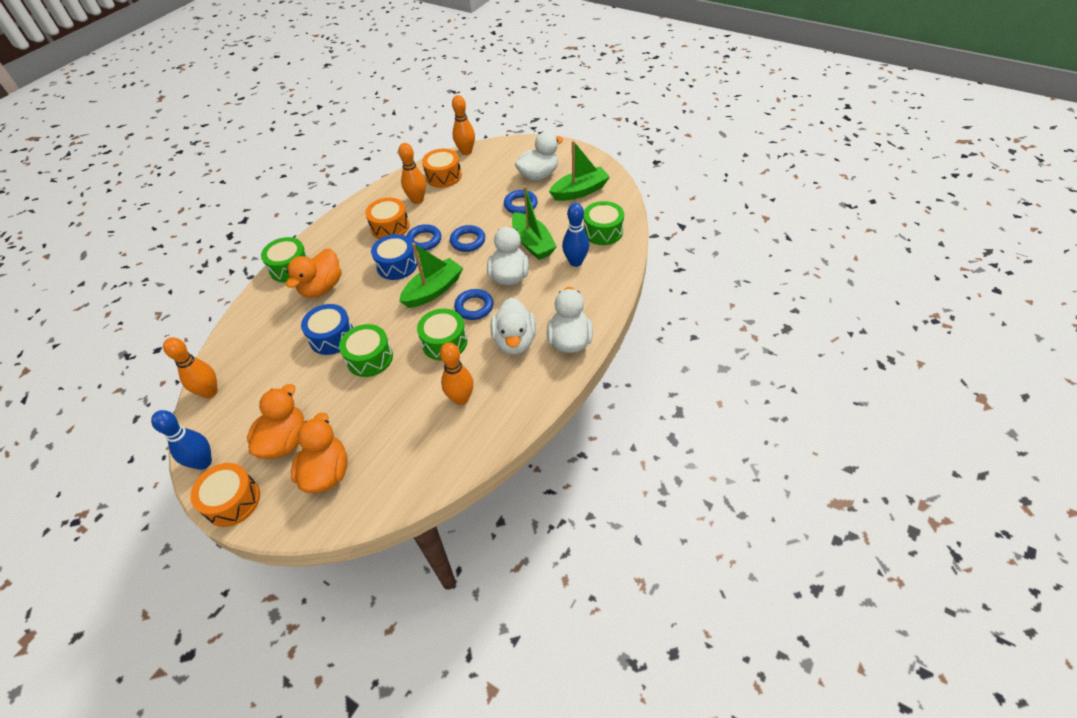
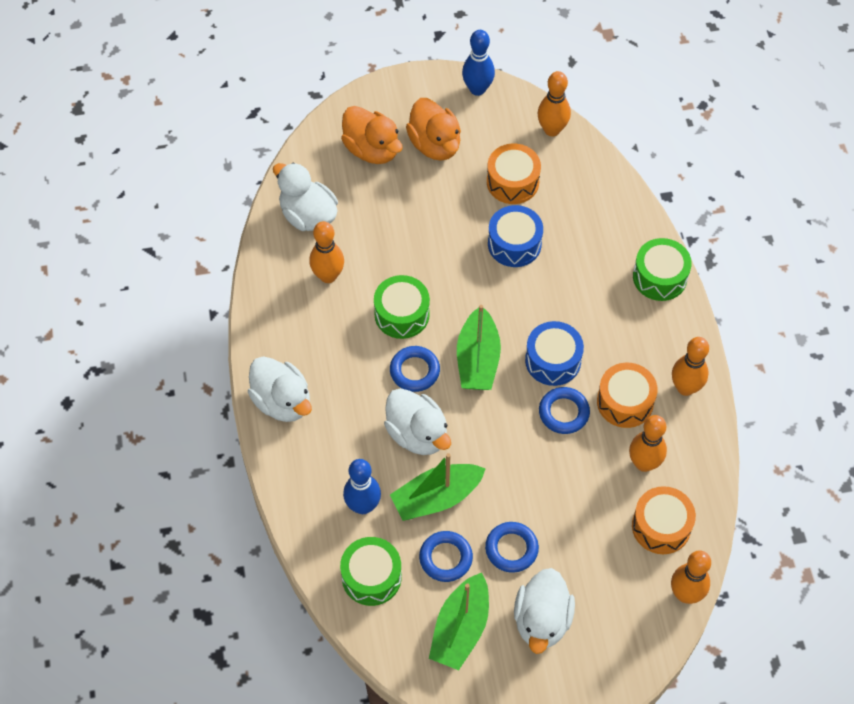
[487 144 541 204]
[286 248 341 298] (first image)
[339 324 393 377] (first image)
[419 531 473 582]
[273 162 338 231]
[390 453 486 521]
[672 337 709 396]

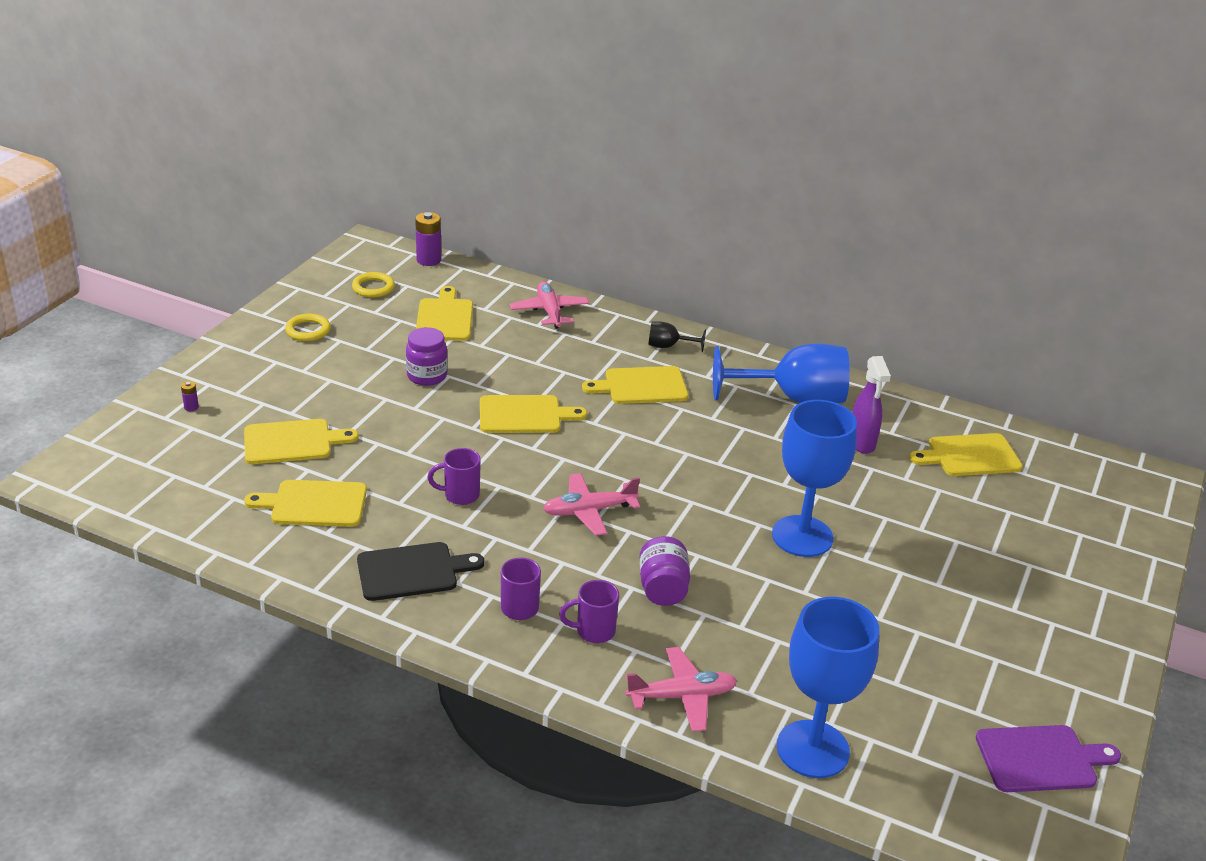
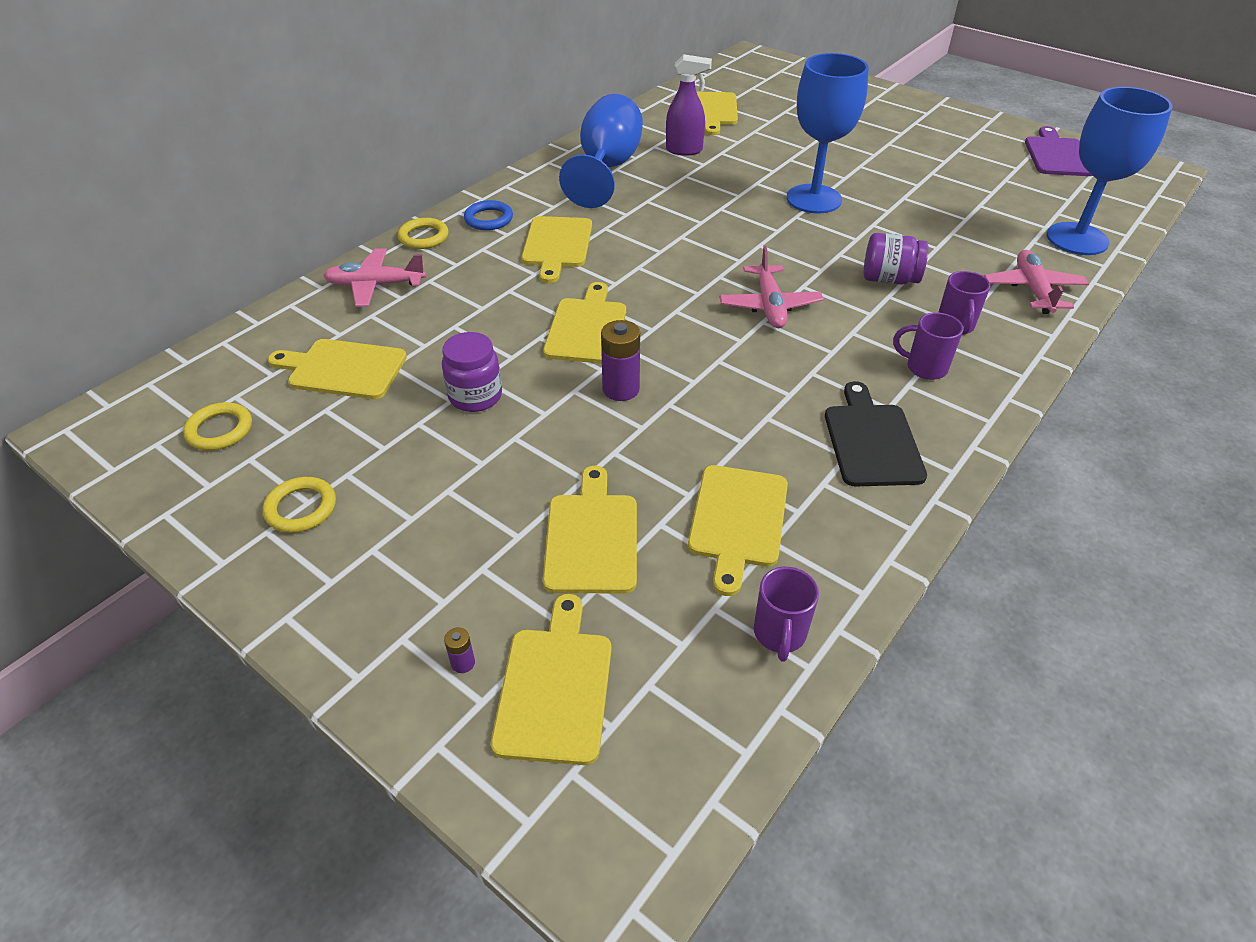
[601 320 640 401]
[754 567 819 662]
[464 200 513 230]
[398 218 449 249]
[491 594 612 765]

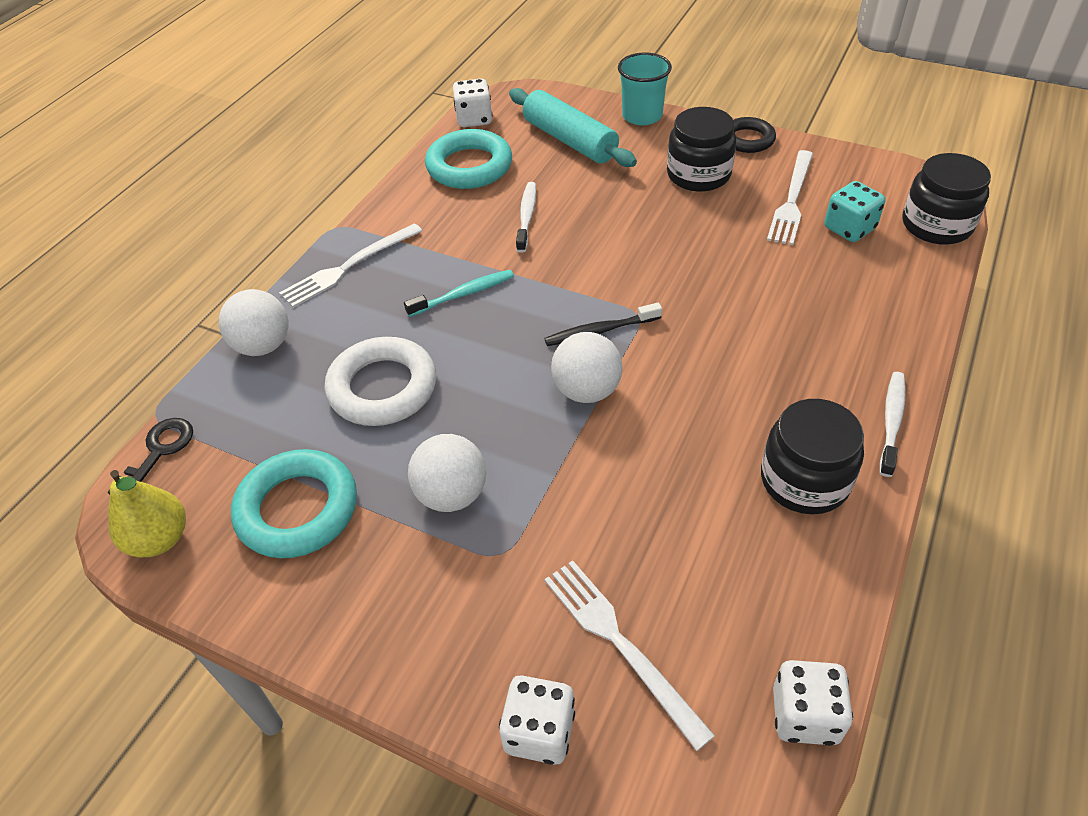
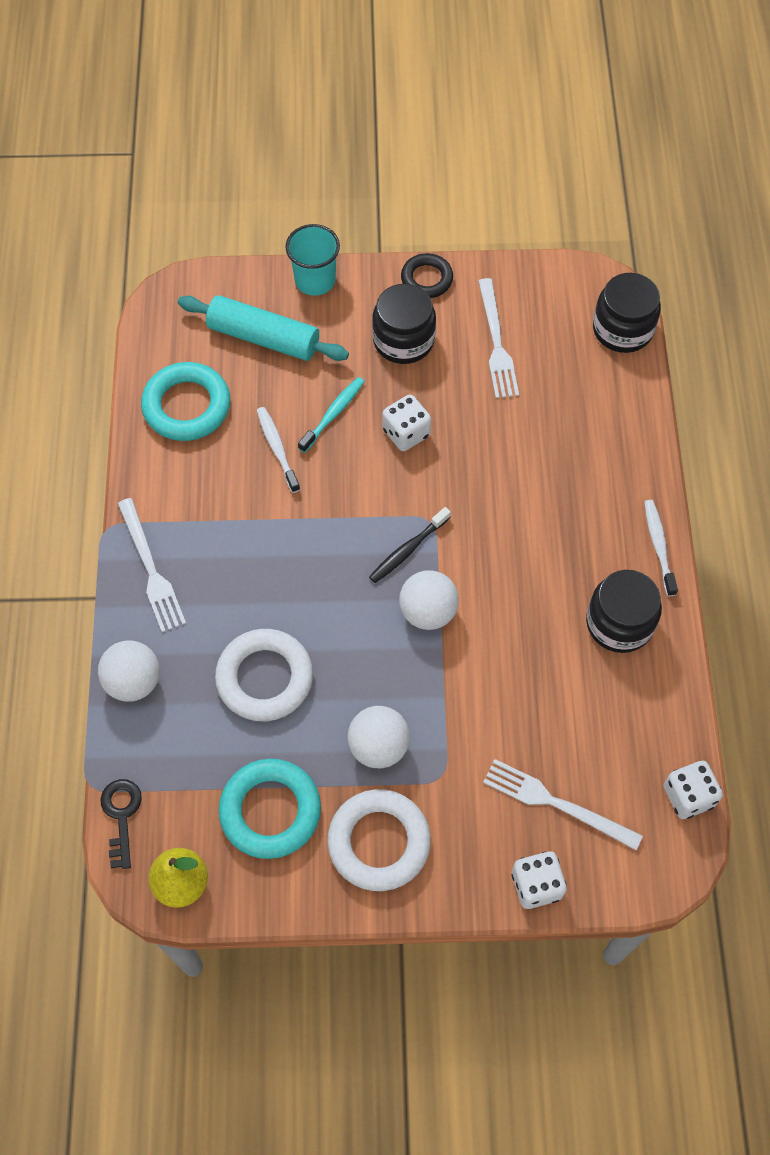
[117 498 186 632]
[298 377 365 453]
[382 394 431 451]
[824 181 885 242] (first image)
[327 789 431 891]

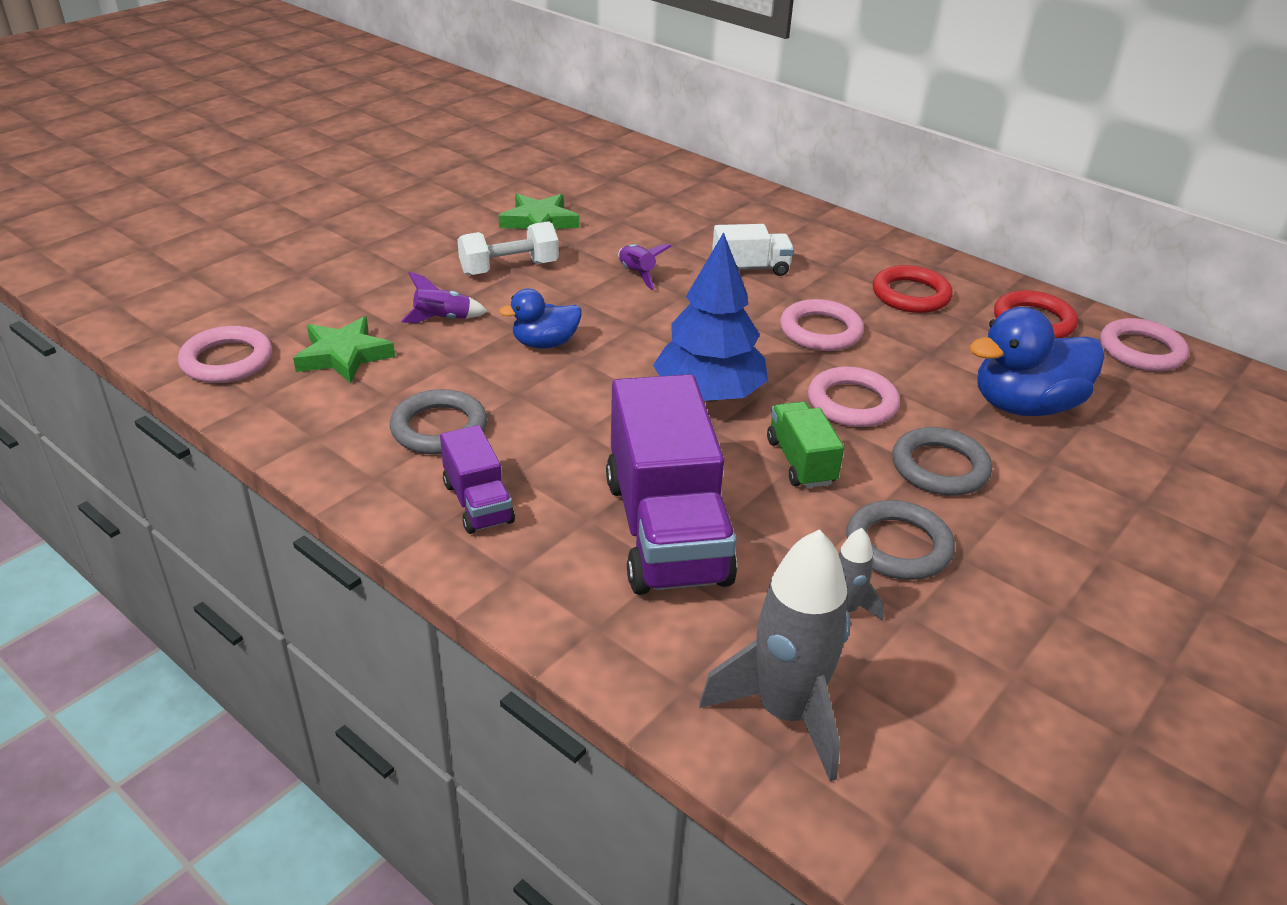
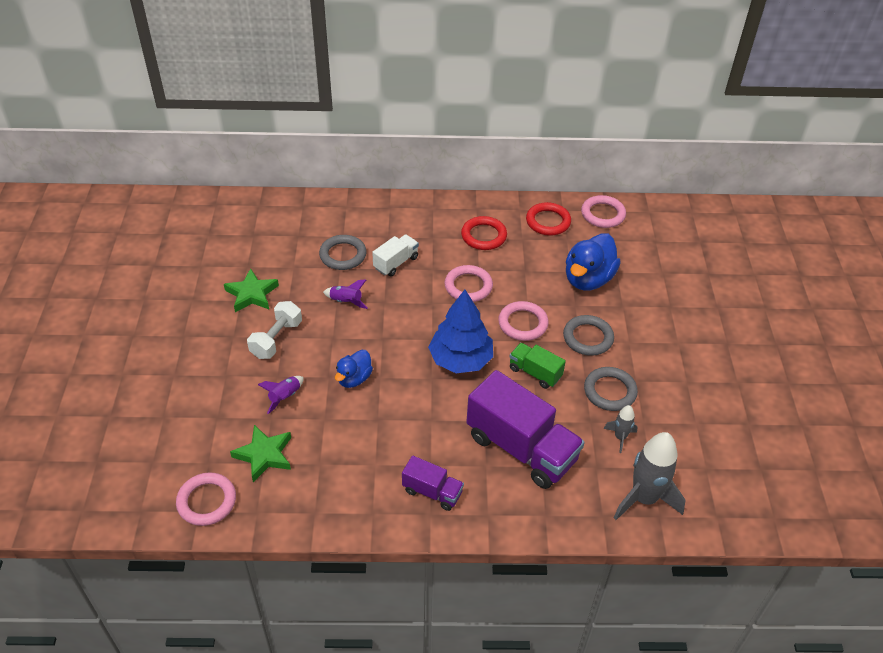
[319 235 367 270]

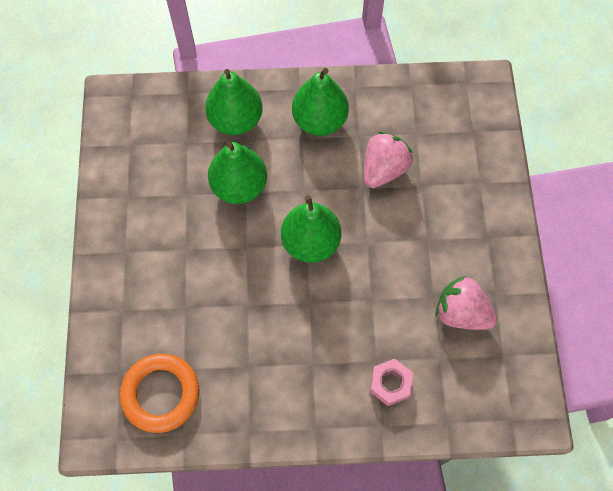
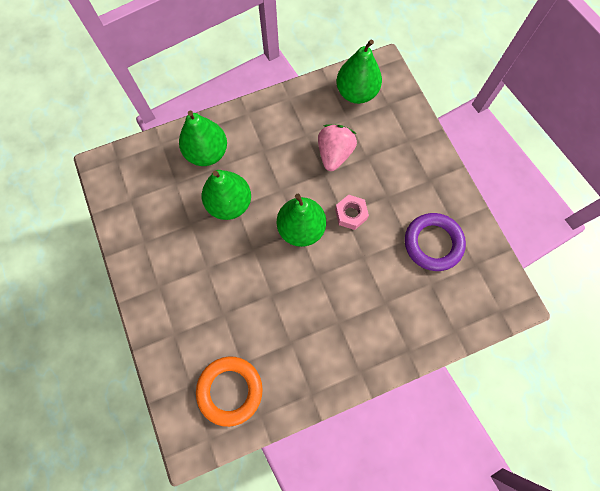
[336 39 382 104]
[335 195 369 230]
[405 213 466 271]

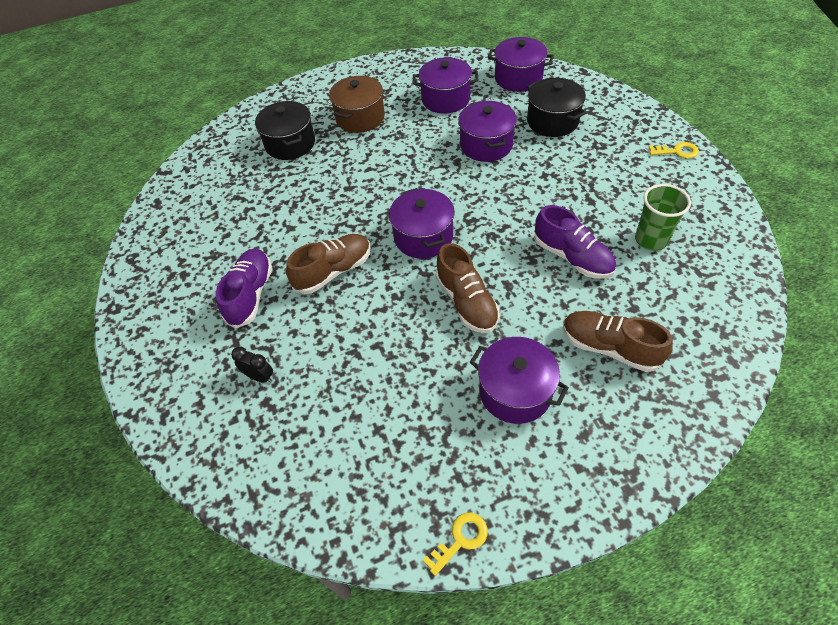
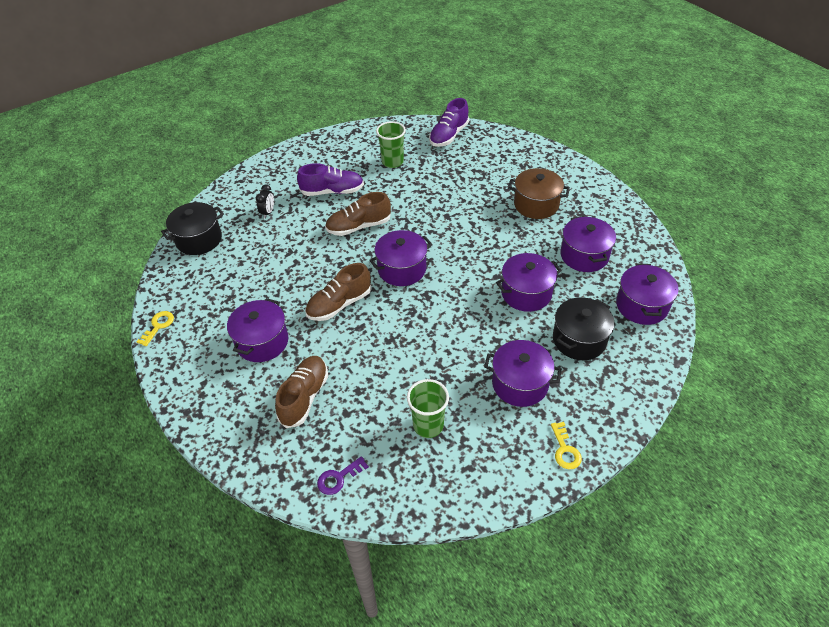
[161 202 224 255]
[325 192 391 236]
[137 311 174 346]
[429 98 469 147]
[317 456 369 495]
[376 121 406 168]
[484 340 562 407]

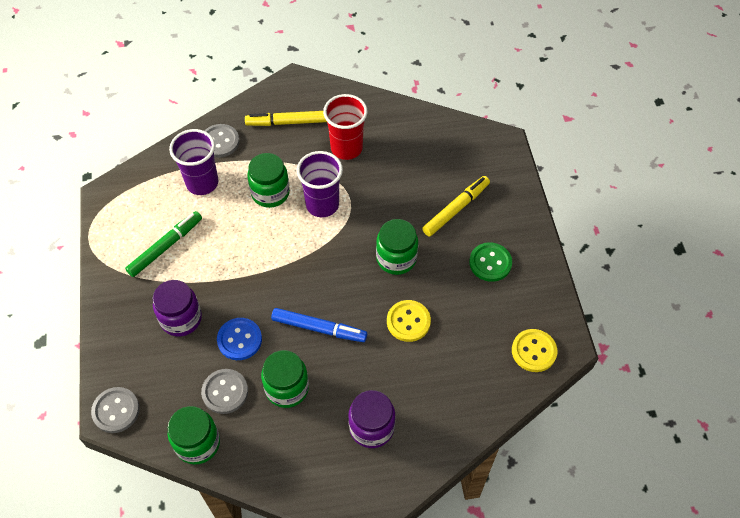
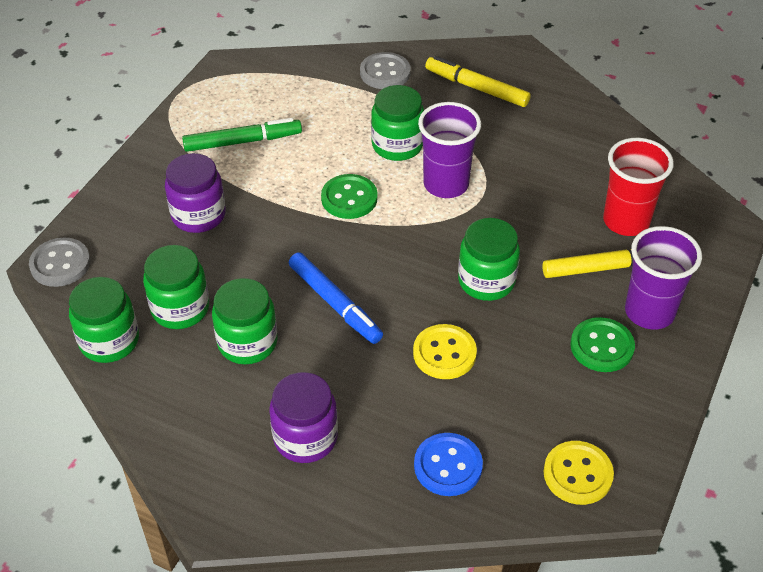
[625 226 702 330]
[143 245 209 329]
[414 433 483 496]
[603 138 674 236]
[321 174 378 219]

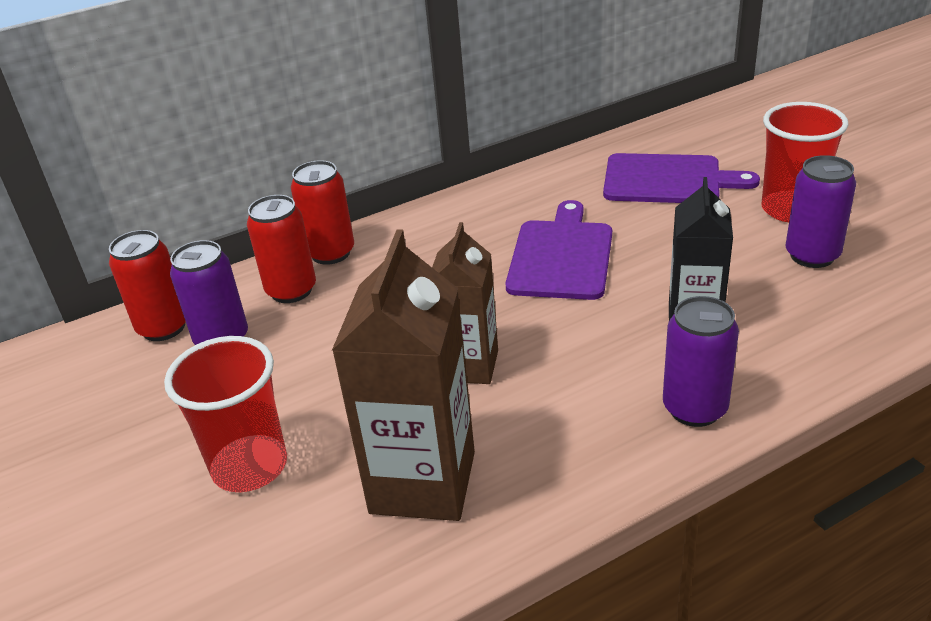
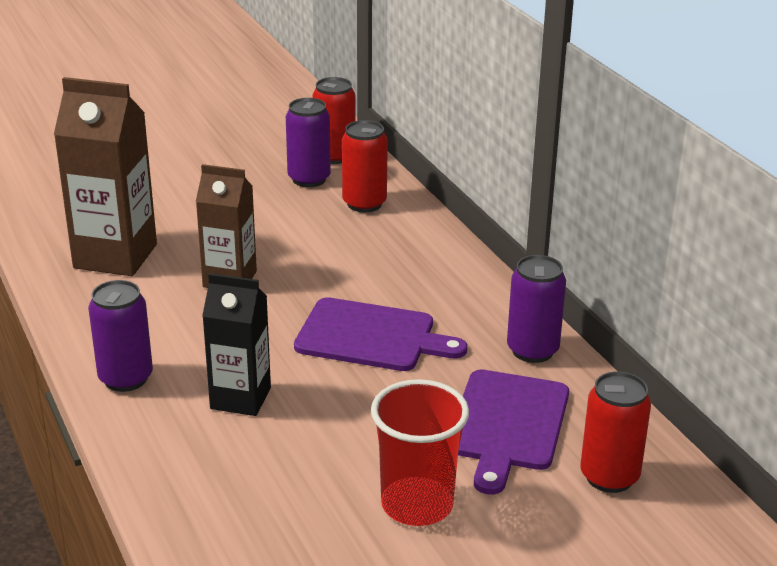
[164 336 287 492] (first image)
[580 371 651 493]
[507 255 566 363]

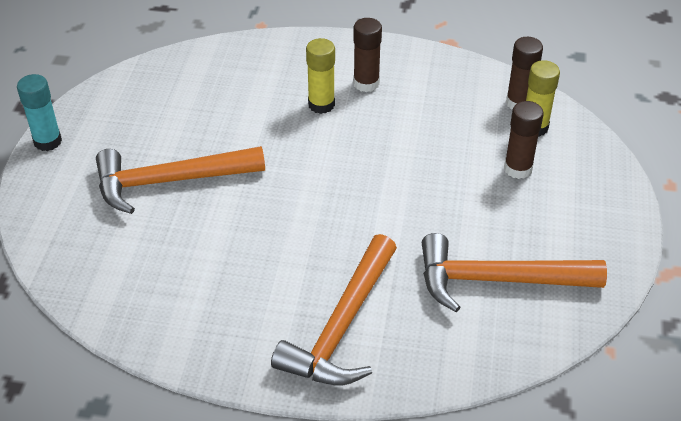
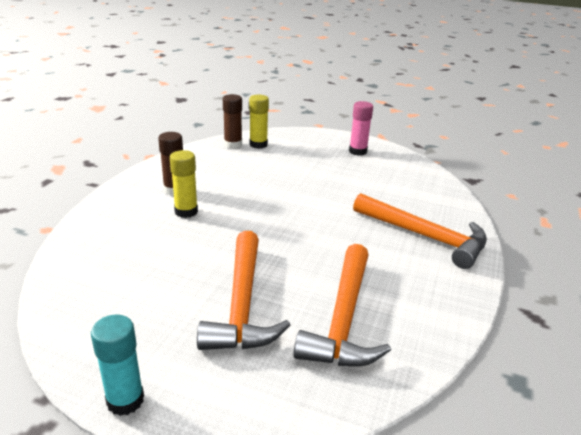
[293 244 391 367]
[504 101 544 179] (first image)
[349 101 373 156]

